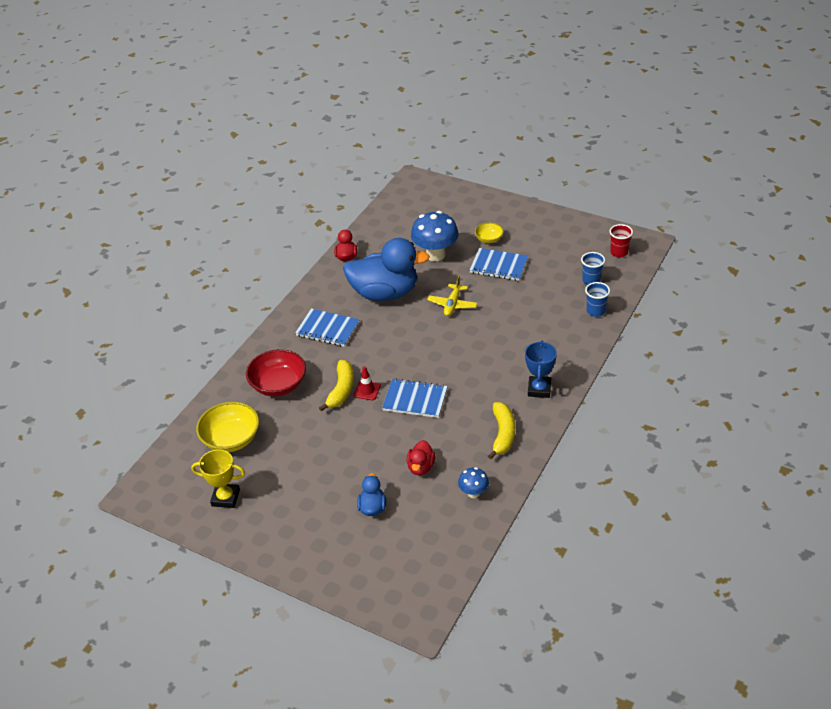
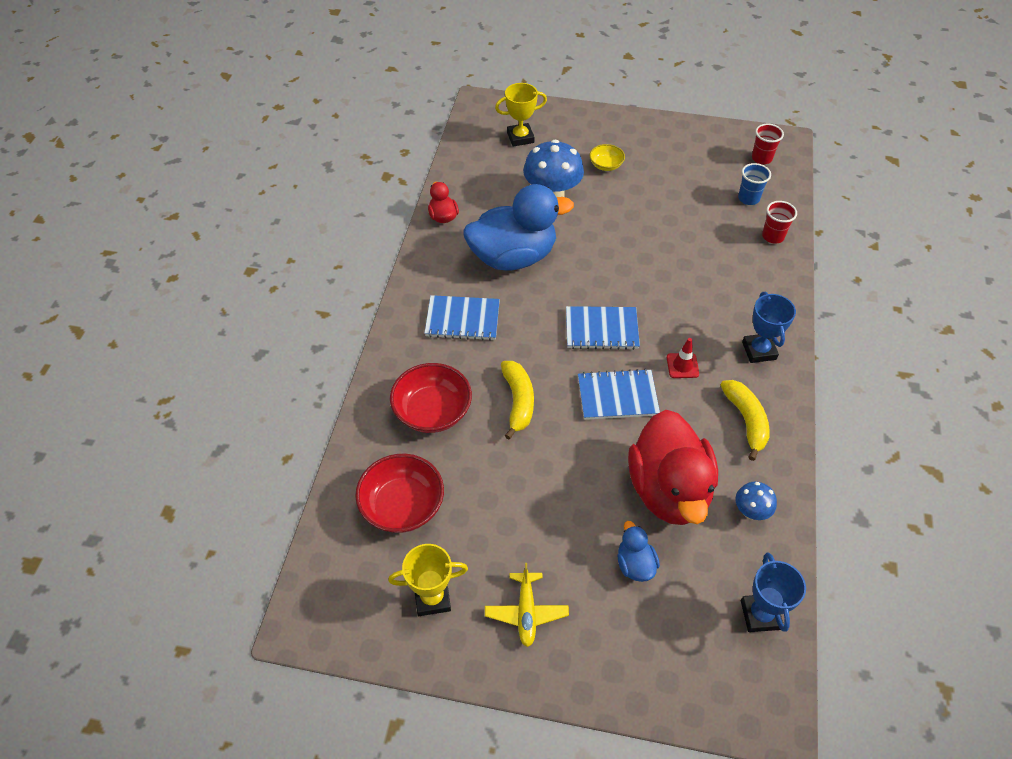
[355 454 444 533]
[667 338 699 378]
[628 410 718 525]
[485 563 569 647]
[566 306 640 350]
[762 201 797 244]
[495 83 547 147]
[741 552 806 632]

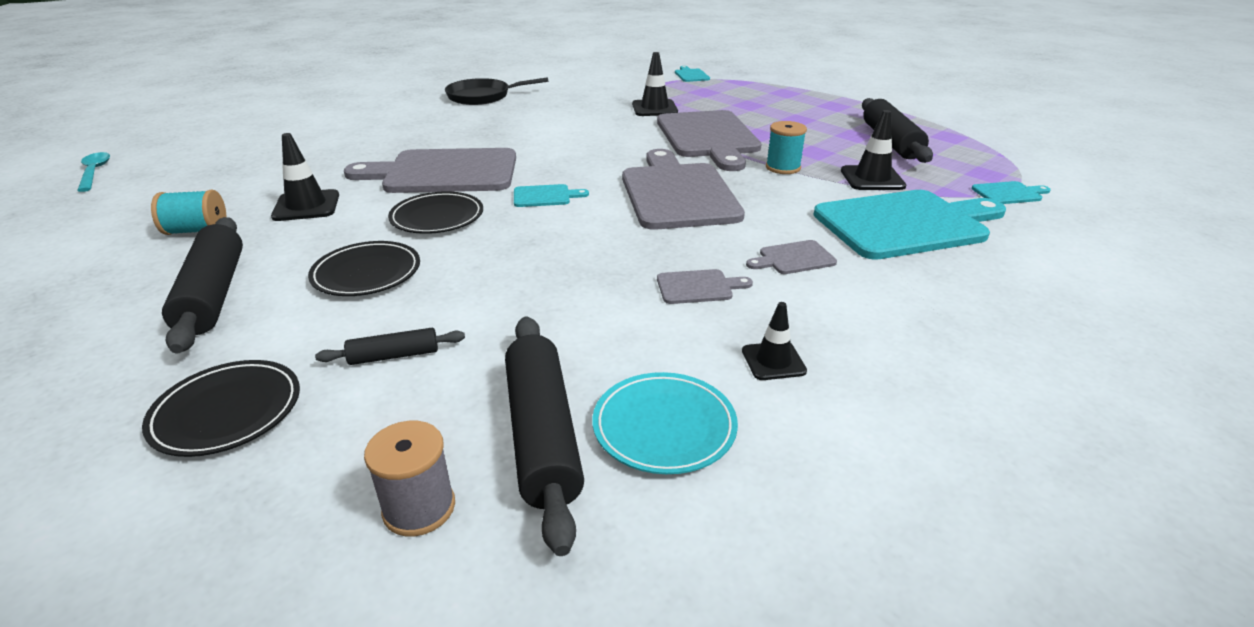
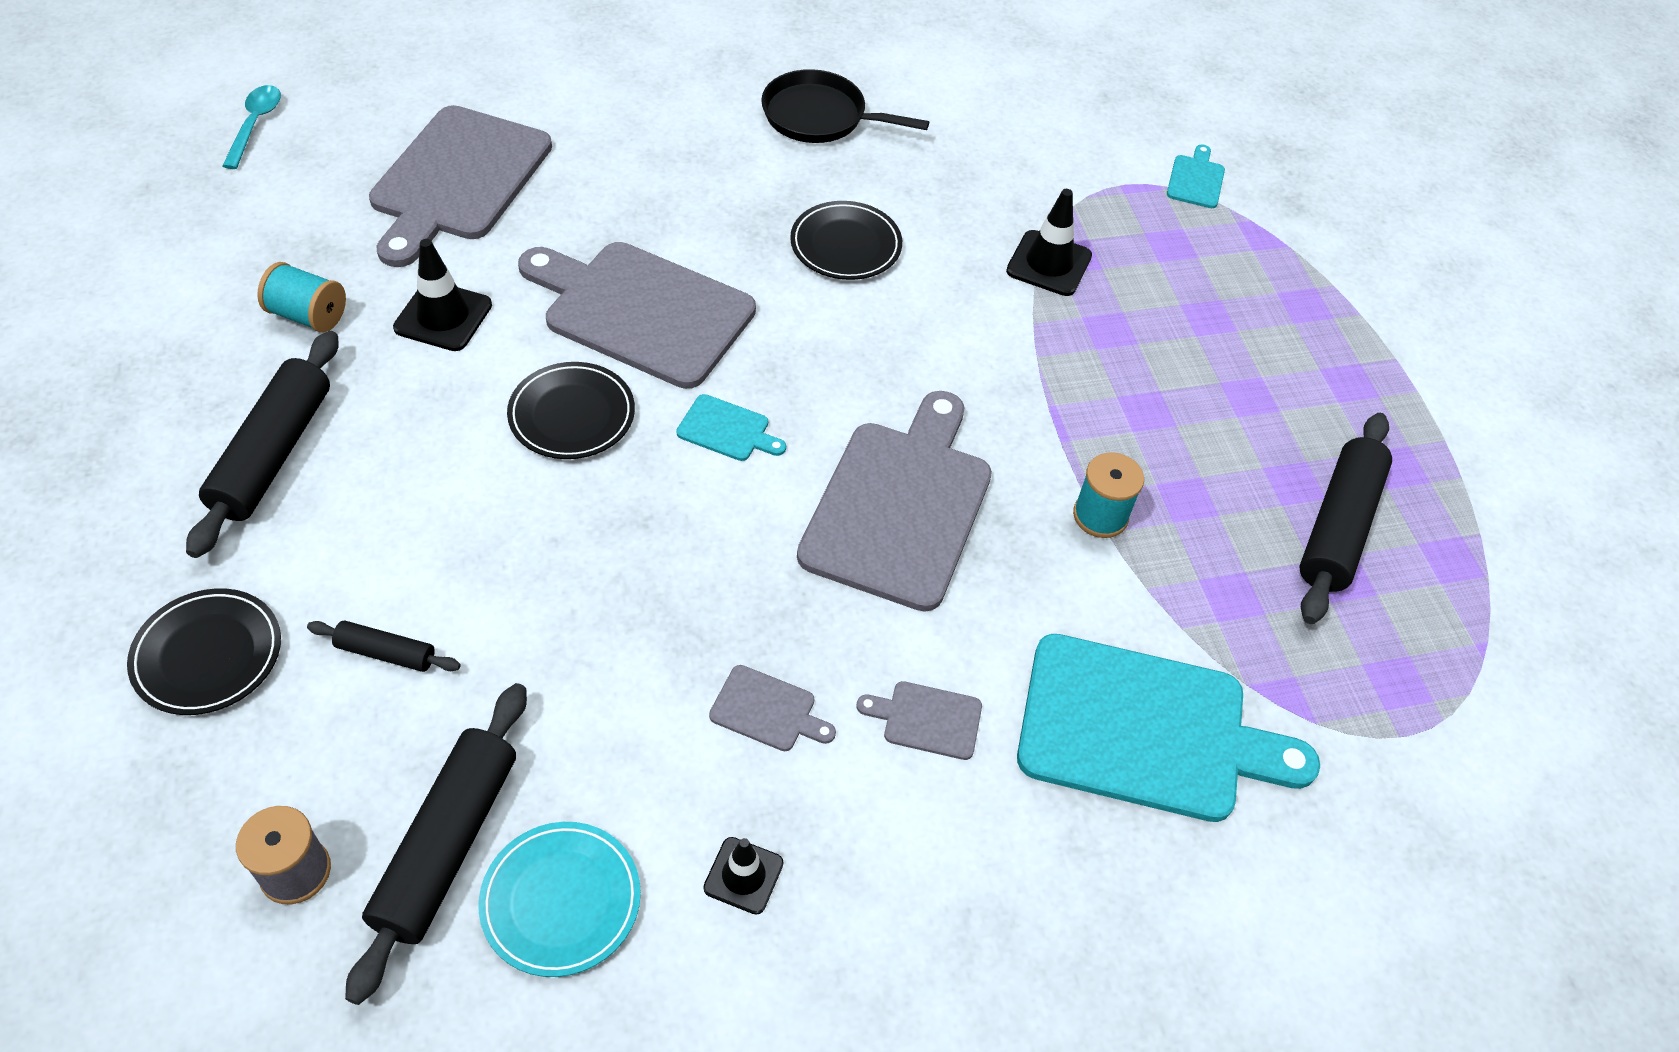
[790 201 902 280]
[369 105 552 267]
[841 110 906 190] (first image)
[972 181 1051 204] (first image)

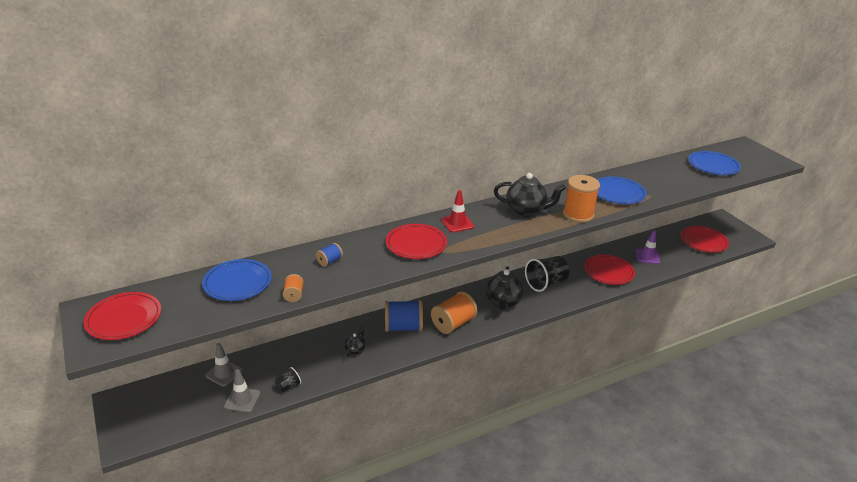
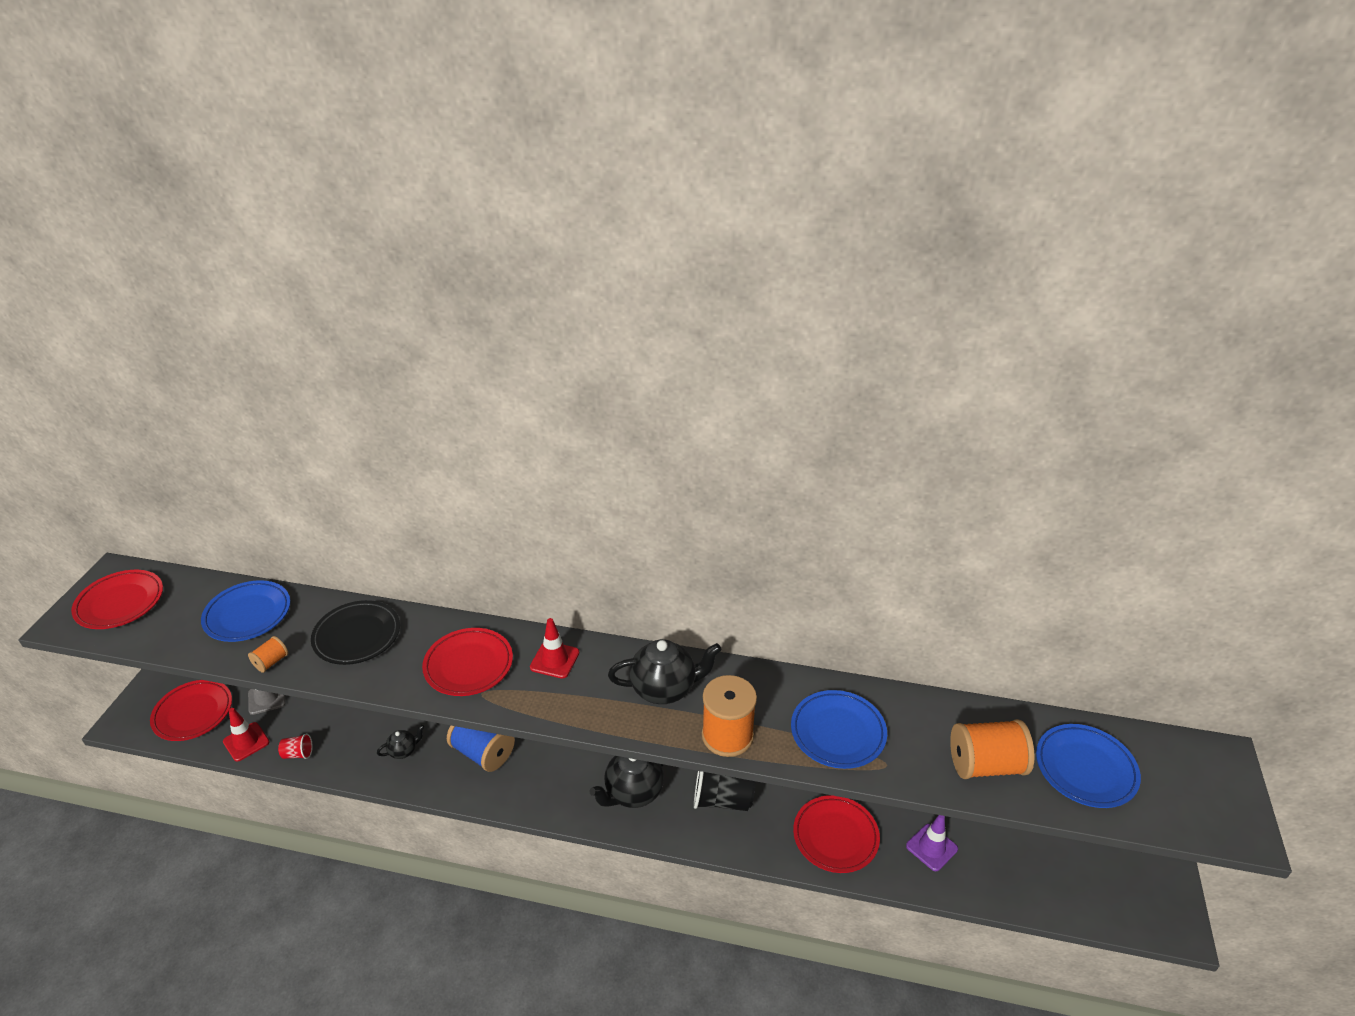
[223 708 270 762]
[278 733 313 759]
[311 600 400 665]
[950 719 1034 779]
[608 639 722 704]
[150 680 232 741]

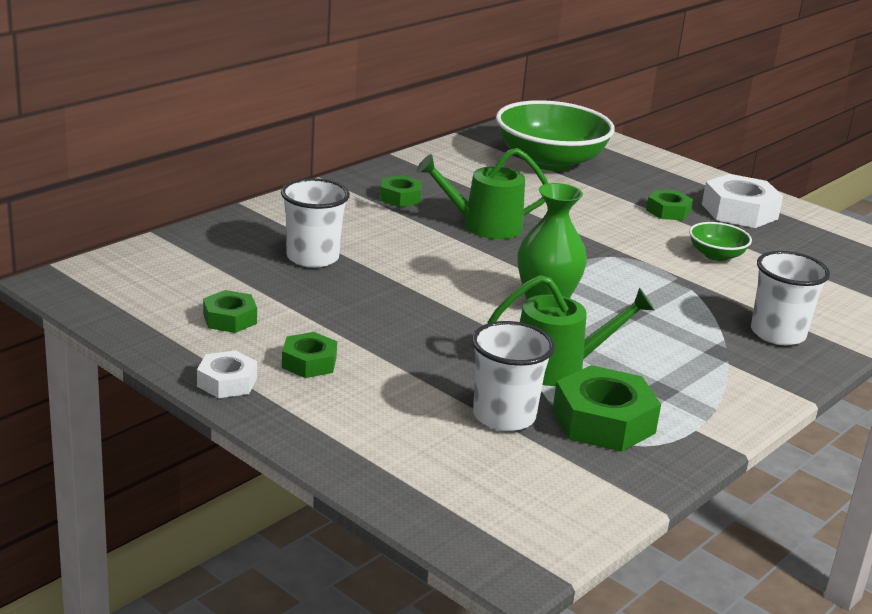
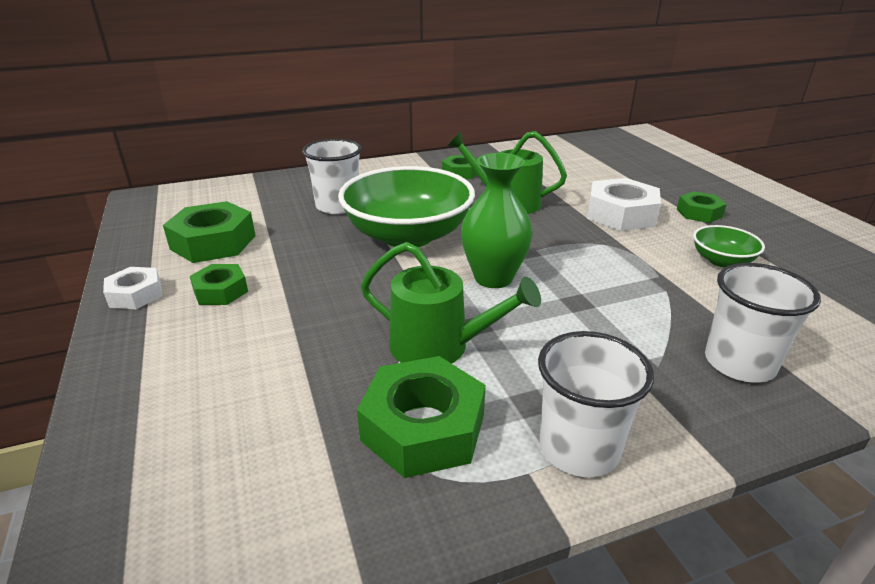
[163 201 256 263]
[538 331 654 477]
[338 166 475 247]
[587 178 661 231]

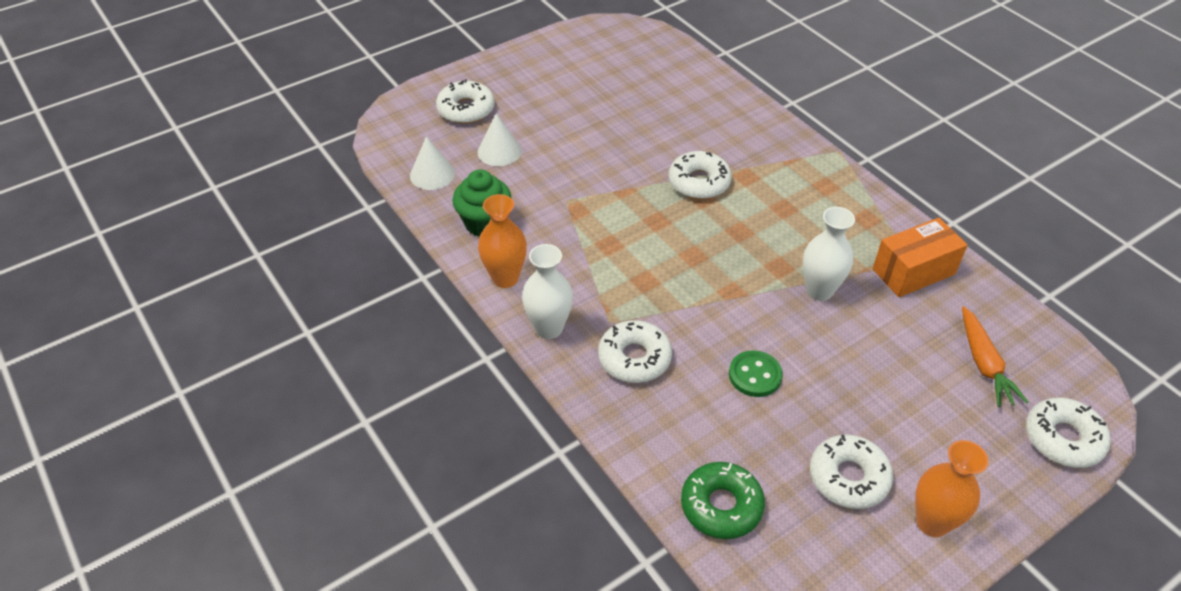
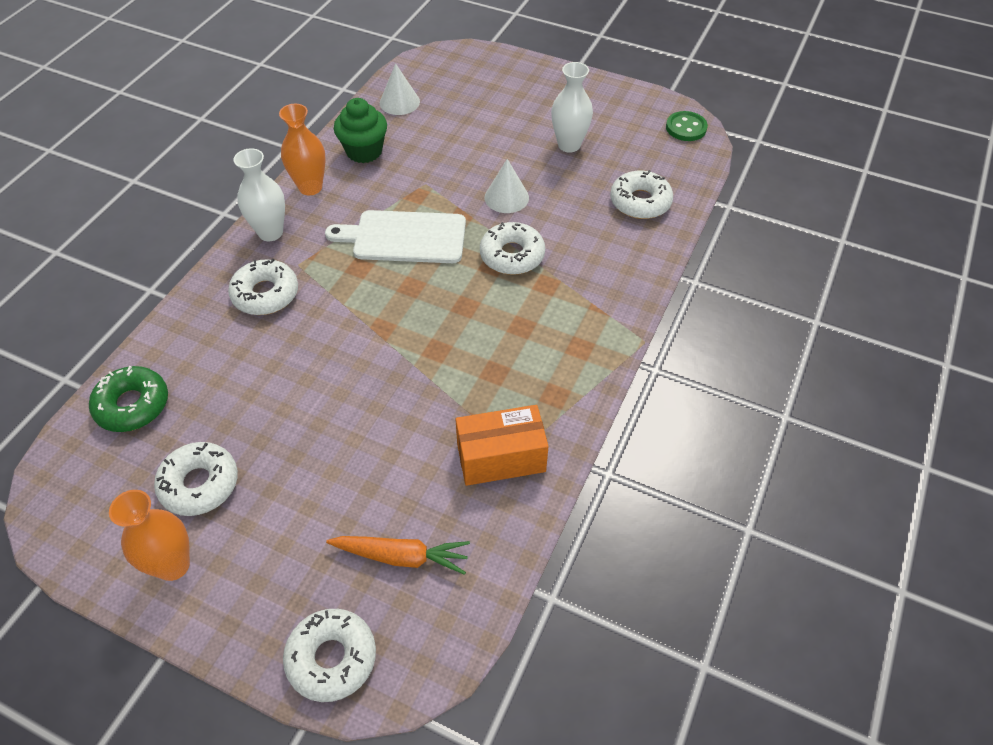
[610 170 673 219]
[484 159 529 213]
[666 111 708 141]
[551 62 593 152]
[455 405 549 486]
[326 536 470 575]
[325 210 466 263]

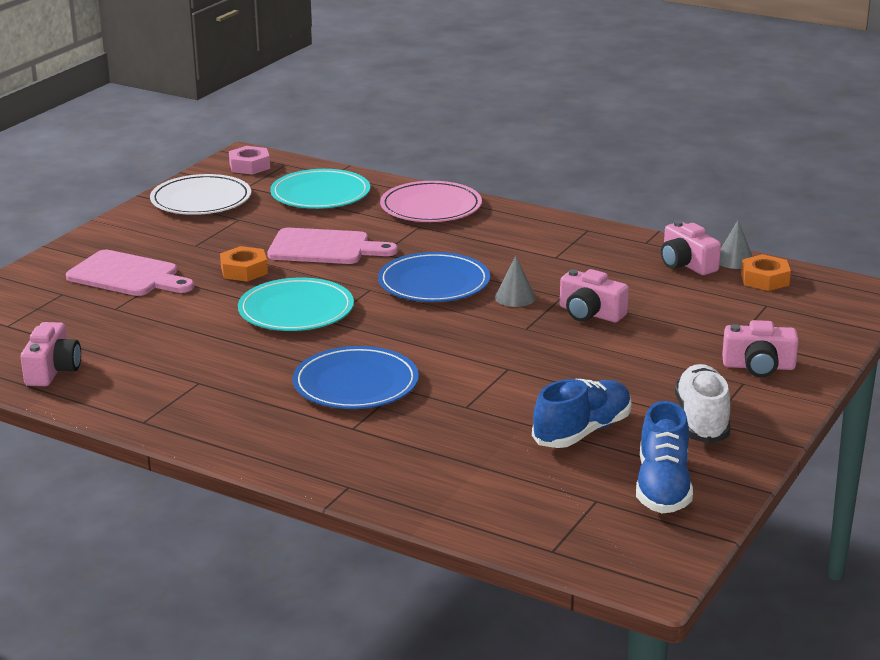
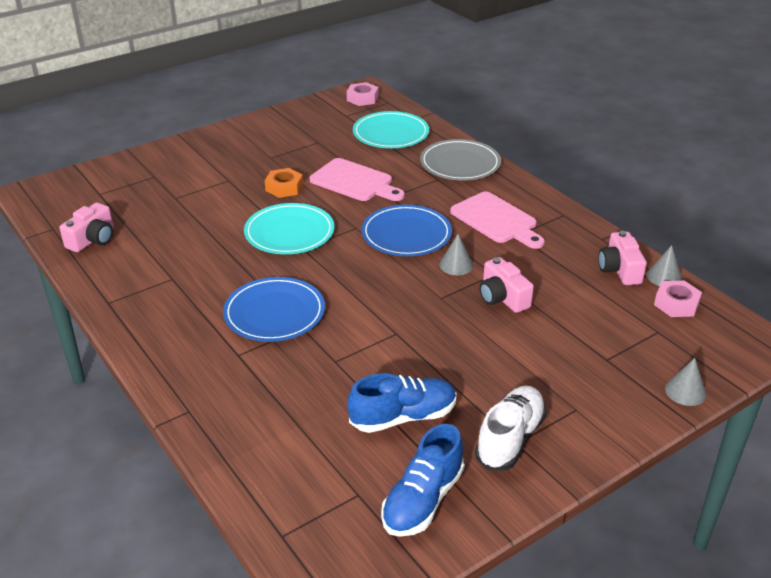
[450 192 545 249]
[150 174 251 215] (first image)
[420 139 501 181]
[722 320 799 377] (first image)
[654 281 702 317]
[665 358 706 406]

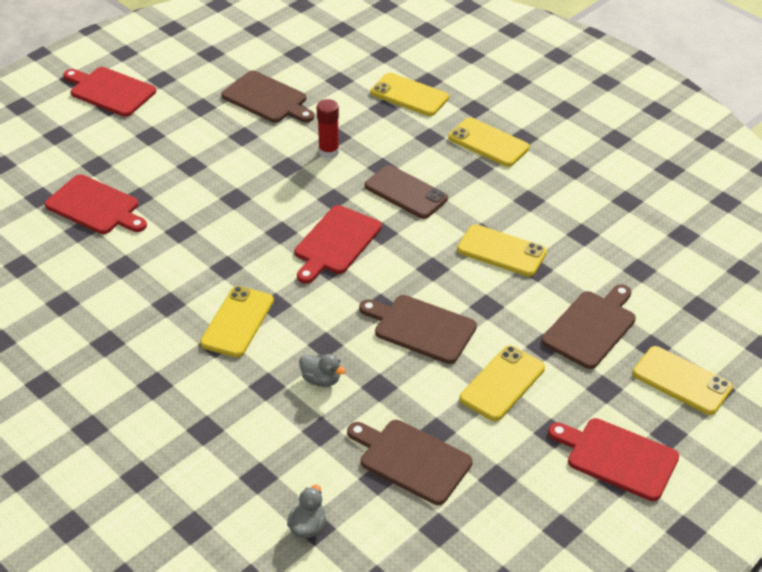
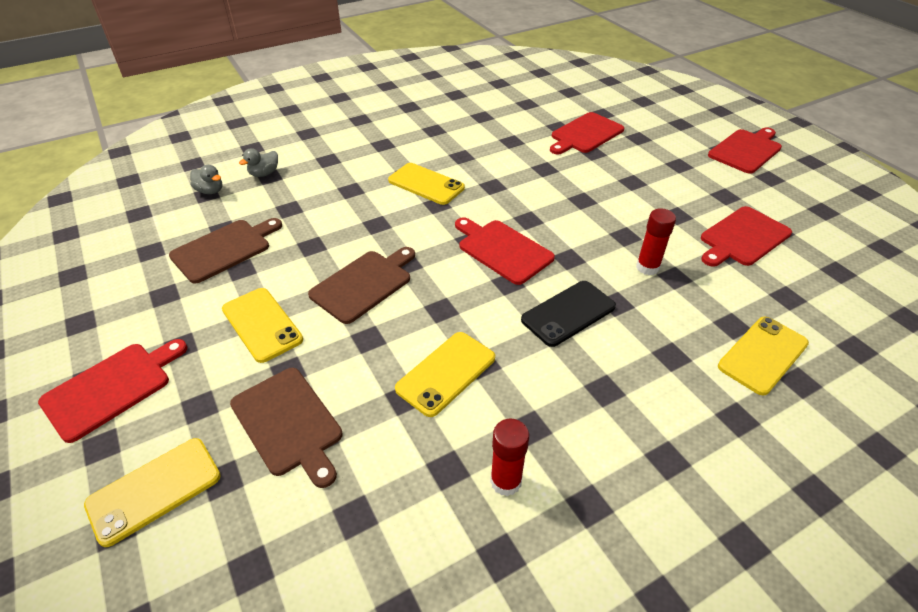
[701 206 792 267]
[239 148 278 177]
[521 281 616 347]
[448 117 529 167] (first image)
[490 419 529 496]

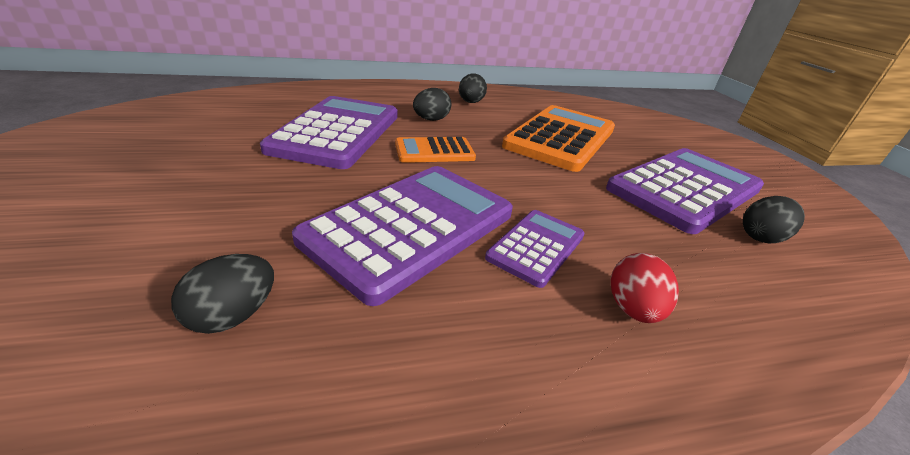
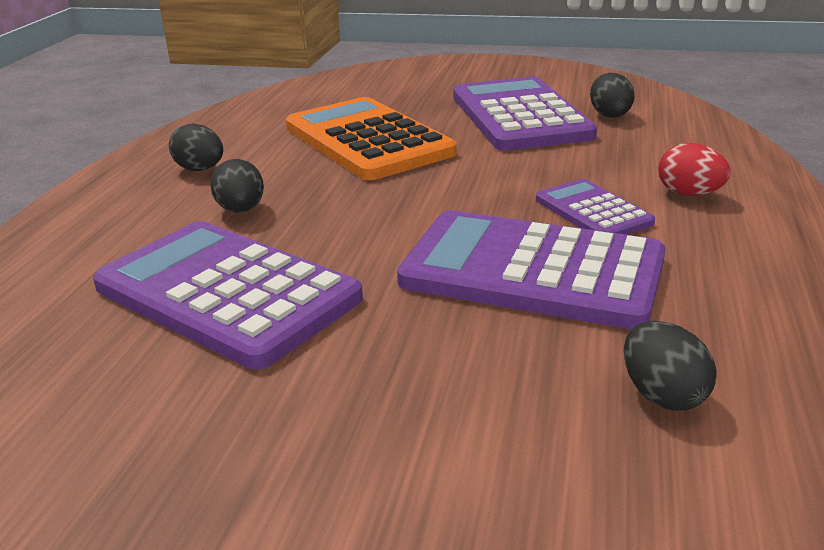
[397 210 666 329]
[395 137 476 163] (first image)

